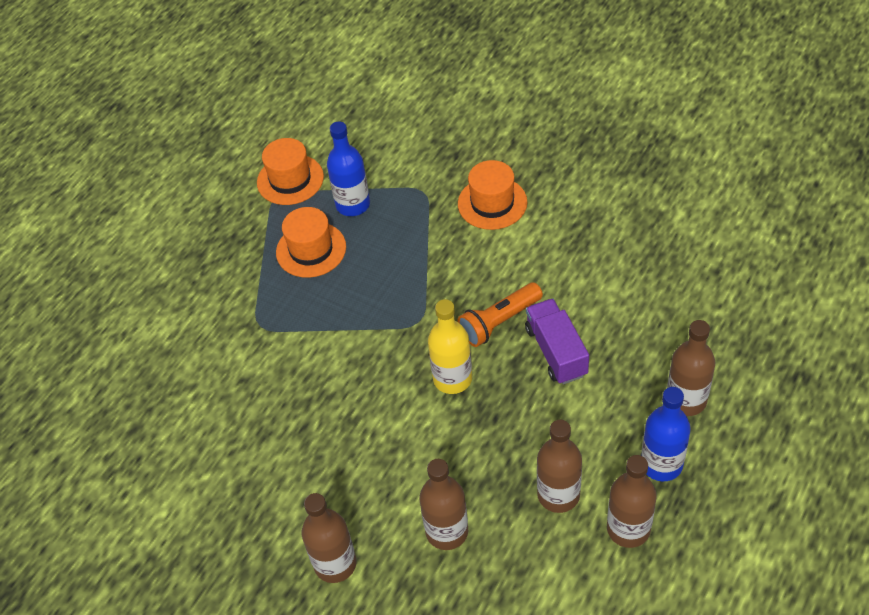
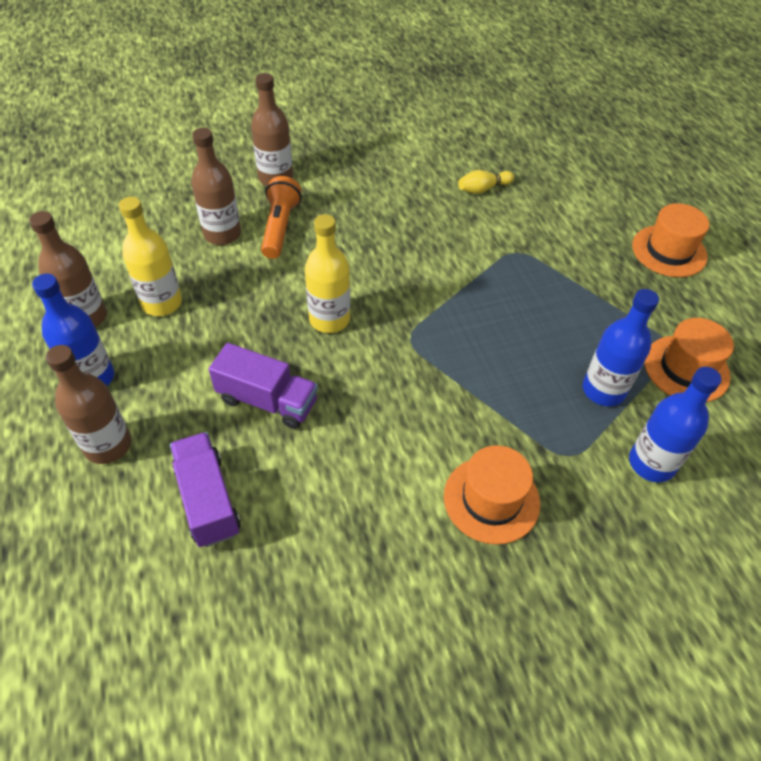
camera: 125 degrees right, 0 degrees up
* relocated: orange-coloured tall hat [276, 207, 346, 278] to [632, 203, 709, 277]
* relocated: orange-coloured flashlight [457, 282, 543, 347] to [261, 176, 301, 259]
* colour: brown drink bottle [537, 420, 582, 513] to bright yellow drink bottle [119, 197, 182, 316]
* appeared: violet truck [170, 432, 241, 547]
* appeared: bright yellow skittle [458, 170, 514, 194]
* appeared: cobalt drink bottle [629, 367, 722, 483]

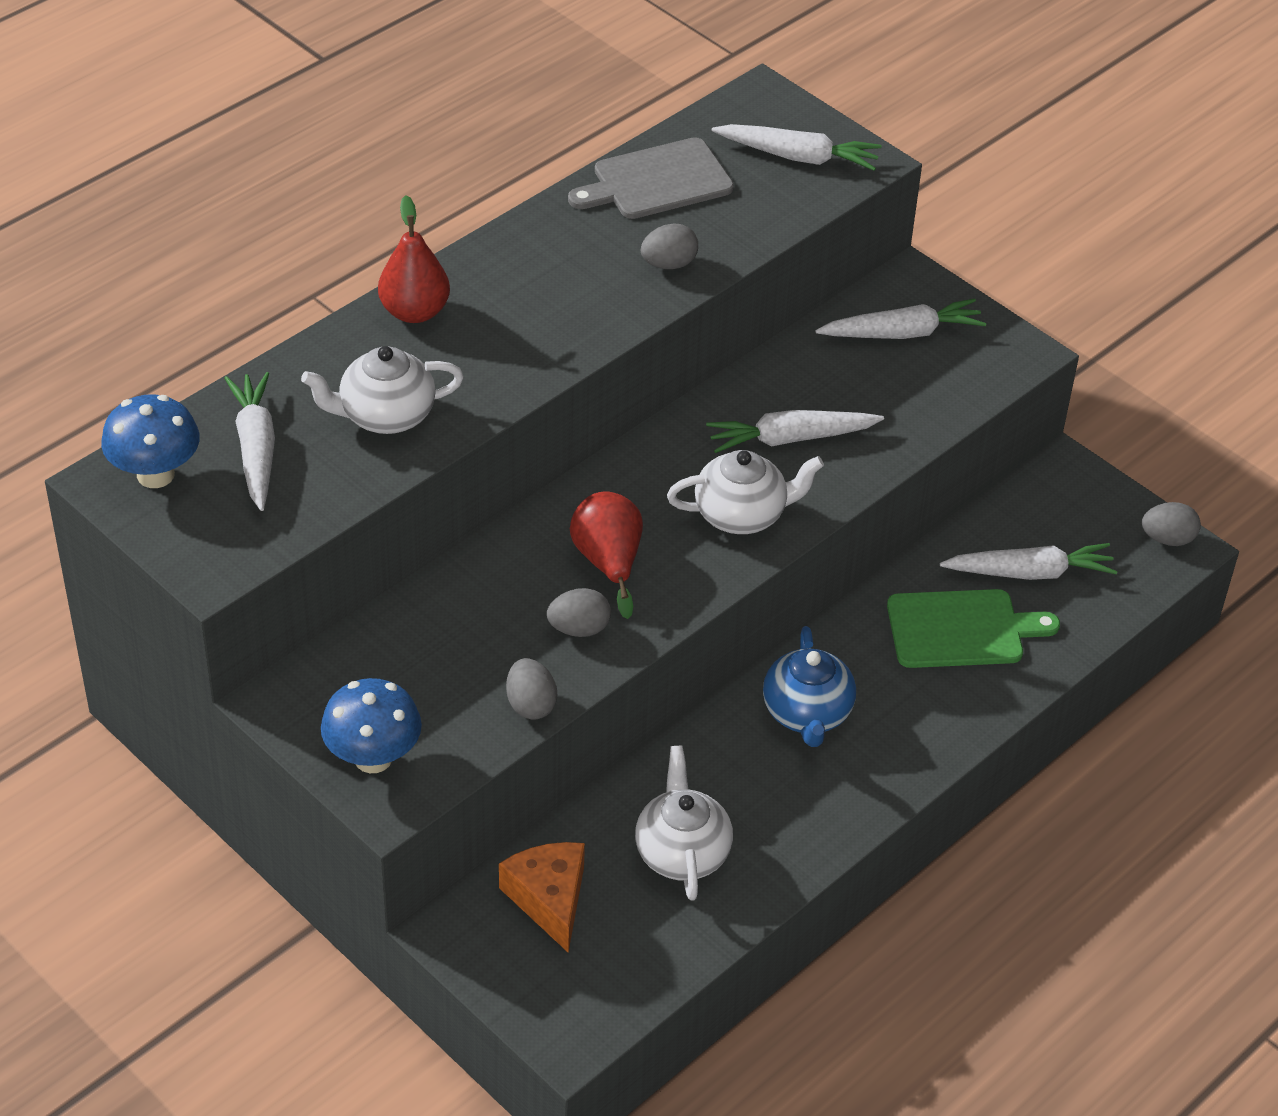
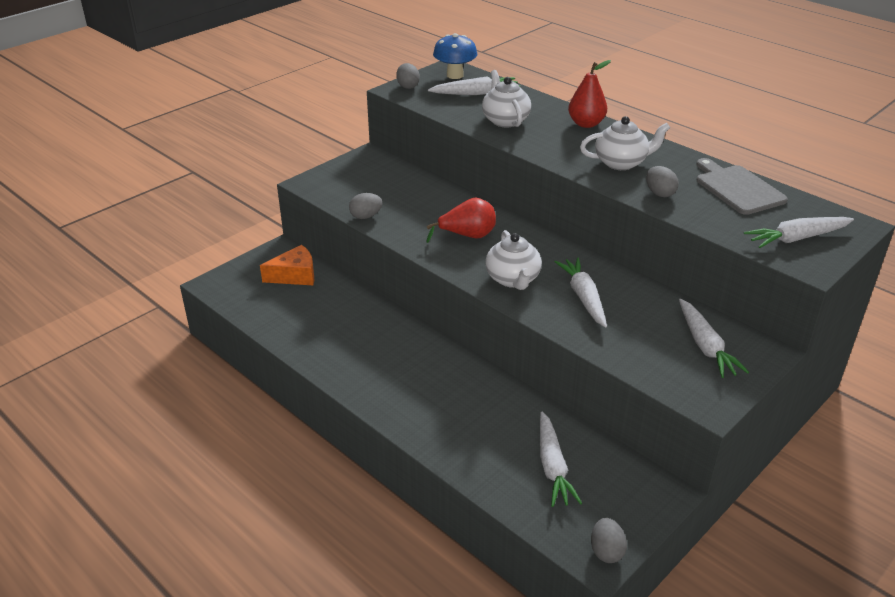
camera: 90 degrees right, 10 degrees down
* missing: cobalt fungus [321, 678, 422, 773]
* relocated: grey toy egg [547, 588, 611, 637] to [397, 63, 420, 89]
* relocated: snow-white teapot [635, 745, 733, 901] to [580, 116, 670, 170]
* spun: snow-white toy carrot [711, 124, 882, 171] = [744, 217, 854, 248] 60 degrees clockwise
* missing: cobalt teapot [763, 626, 856, 747]
* missing: green bread board [887, 589, 1060, 668]

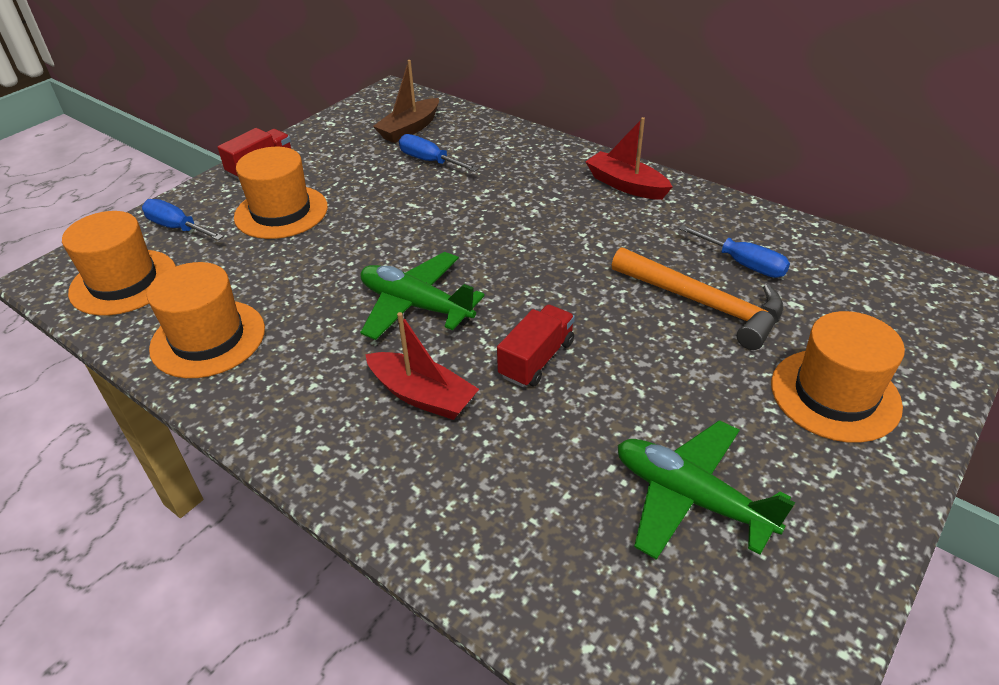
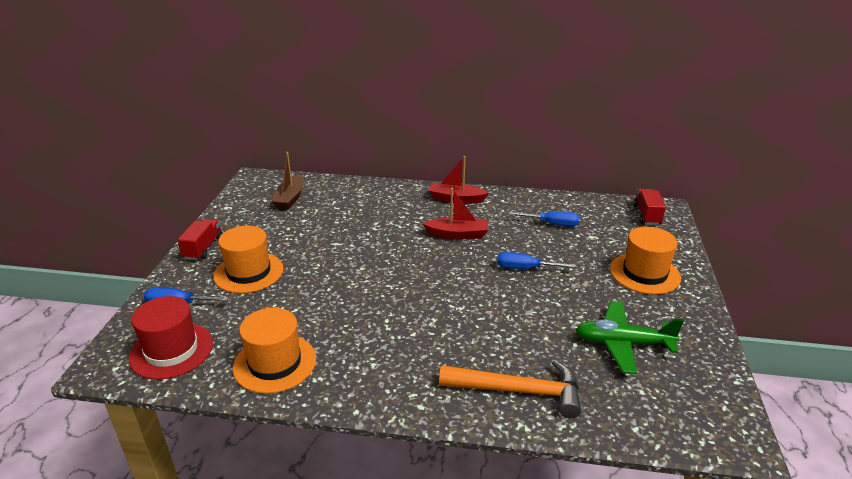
camera: 30 degrees left, 10 degrees down
* colour: orange-coloured tall hat [62, 211, 176, 316] to red tall hat [129, 296, 213, 380]
* missing: green toy plane [360, 252, 485, 340]
* relocated: red toy boat [365, 312, 479, 420] to [423, 188, 488, 239]
* relocated: cobalt screwdriver [399, 134, 479, 172] to [497, 252, 575, 269]
* relocated: red truck [497, 304, 575, 387] to [634, 189, 666, 225]
* relocated: orange-coloured claw hammer [612, 247, 783, 350] to [439, 360, 581, 418]

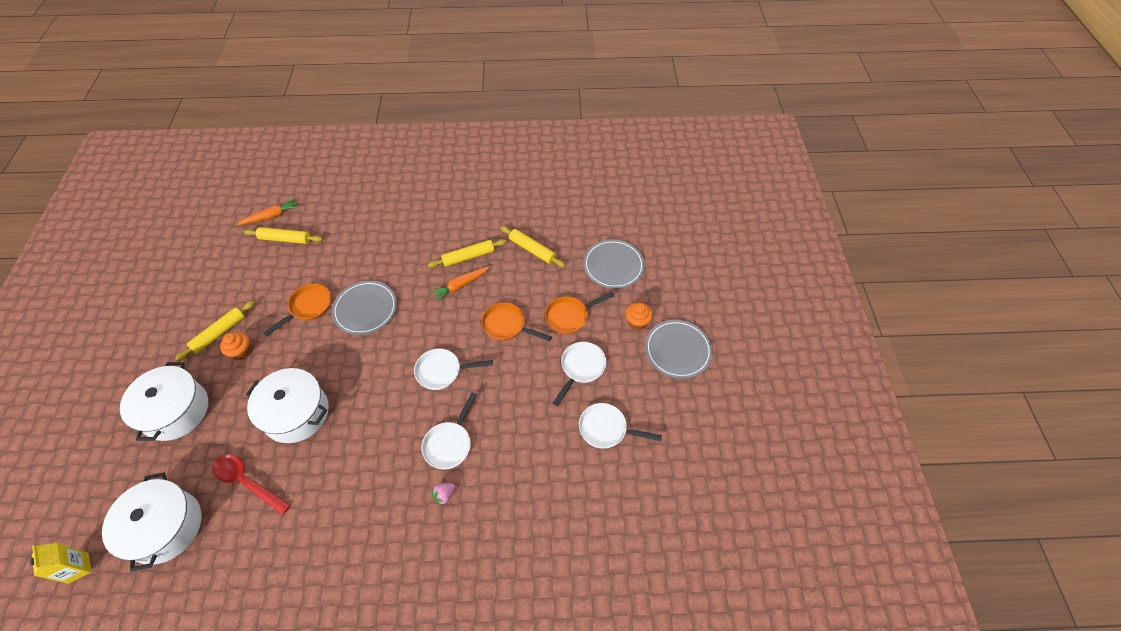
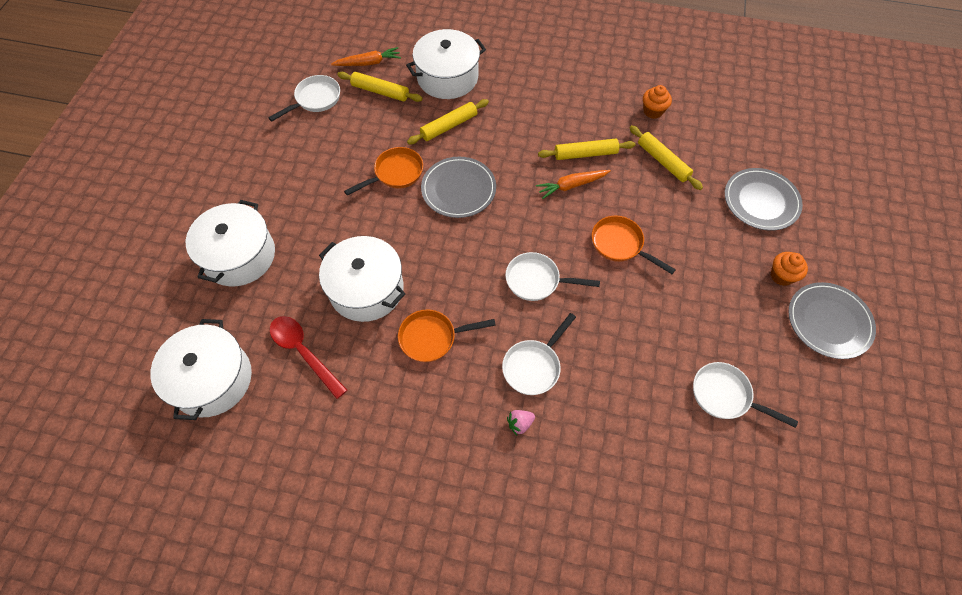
camera: 15 degrees right, 5 degrees up
* missing: bright yellow carton [30, 543, 92, 584]
* relocated: bright yellow rolling pin [175, 301, 255, 362] to [407, 99, 489, 144]
* relocated: orange-coloured fairy cake [220, 332, 251, 360] to [643, 85, 672, 119]
* relocated: orange-coloured frying pan [545, 292, 614, 334] to [398, 309, 496, 362]
* relocated: snow-white frying pan [553, 342, 606, 406] to [268, 75, 340, 121]
* appeared: snow-white cooking pot [406, 29, 486, 99]

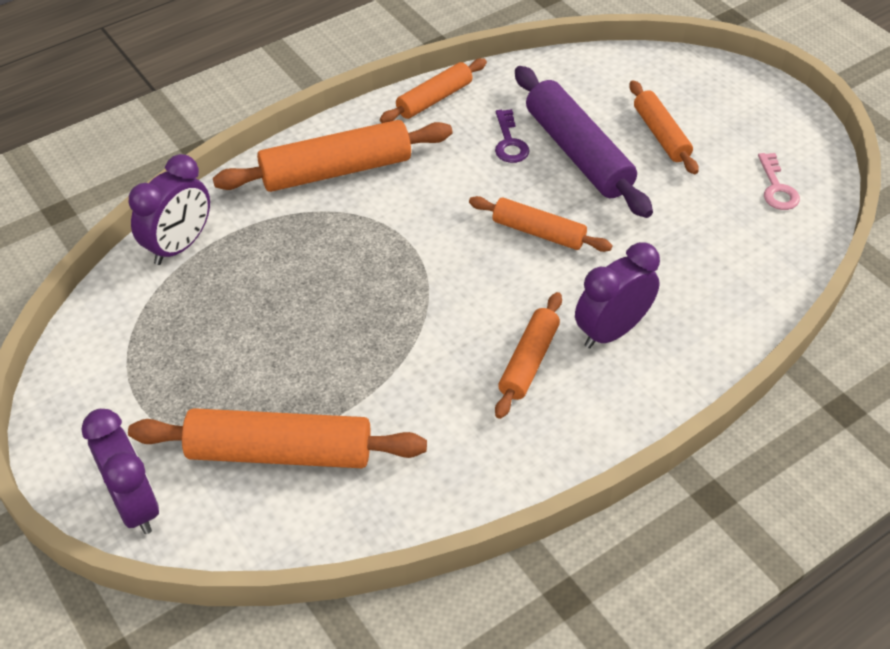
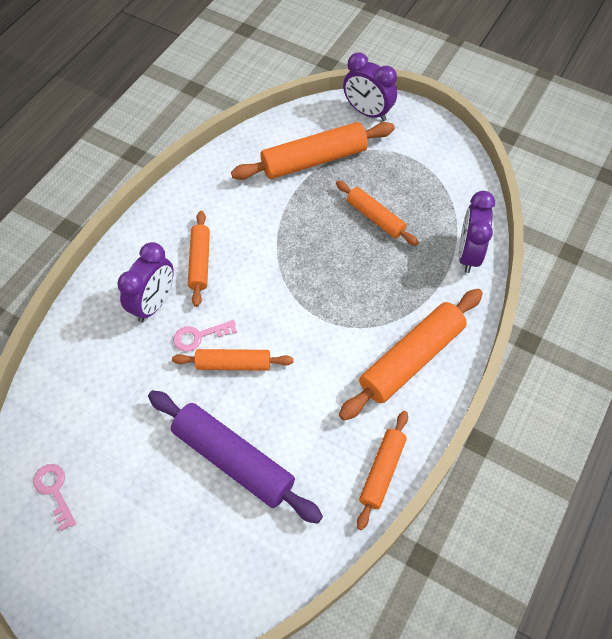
camera: 155 degrees right, 10 degrees up
* missing: violet door key [495, 109, 530, 163]
* relocated: orange-coloured rolling pin [629, 80, 699, 174] to [336, 181, 419, 246]
* appeared: pink door key [173, 320, 237, 352]

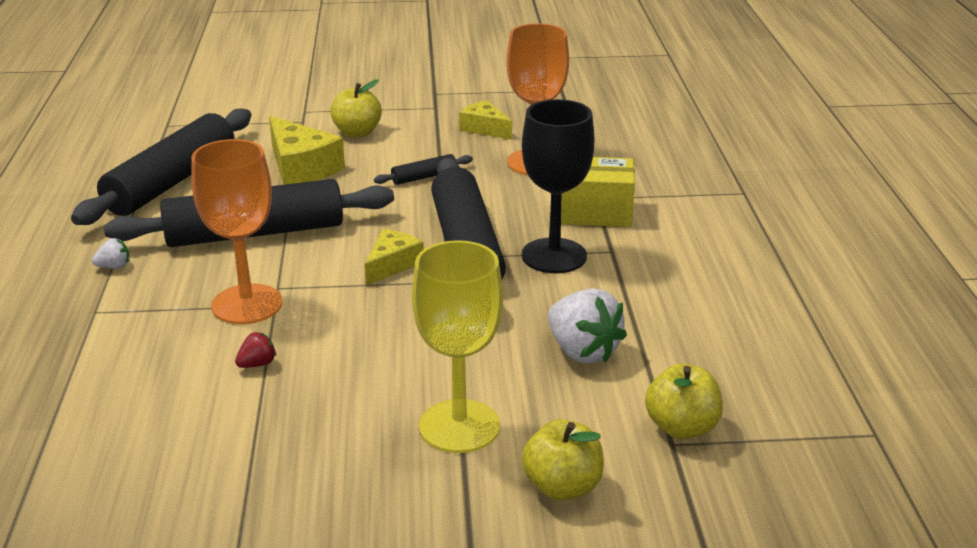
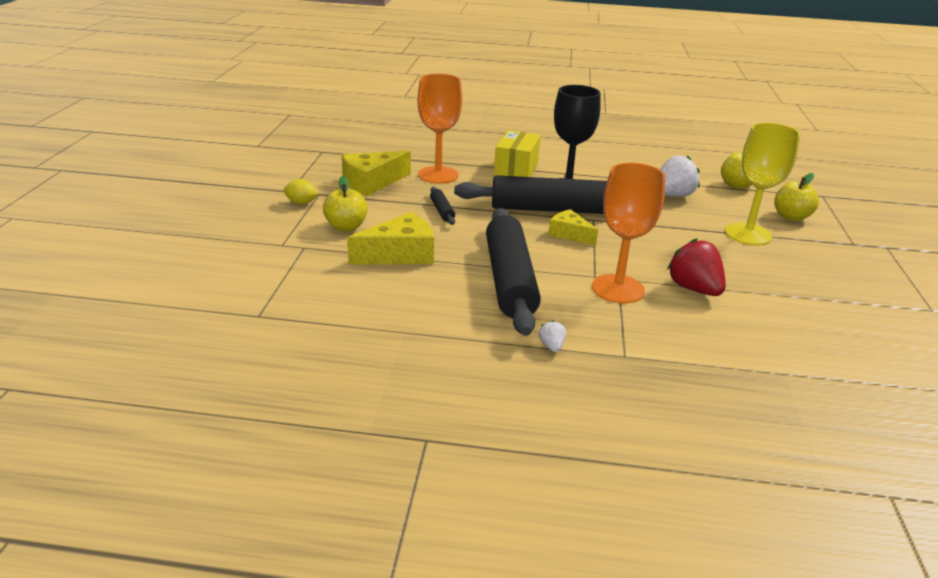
camera: 80 degrees left, 0 degrees up
* missing: jet-black rolling pin [71, 109, 252, 225]
* size: red berry [235, 332, 276, 368] = [667, 238, 726, 296] x2.14
* size: bright yellow cheese wedge [459, 100, 512, 140] = [342, 151, 411, 196] x1.59
* appeared: bright yellow citrus fruit [283, 179, 319, 204]

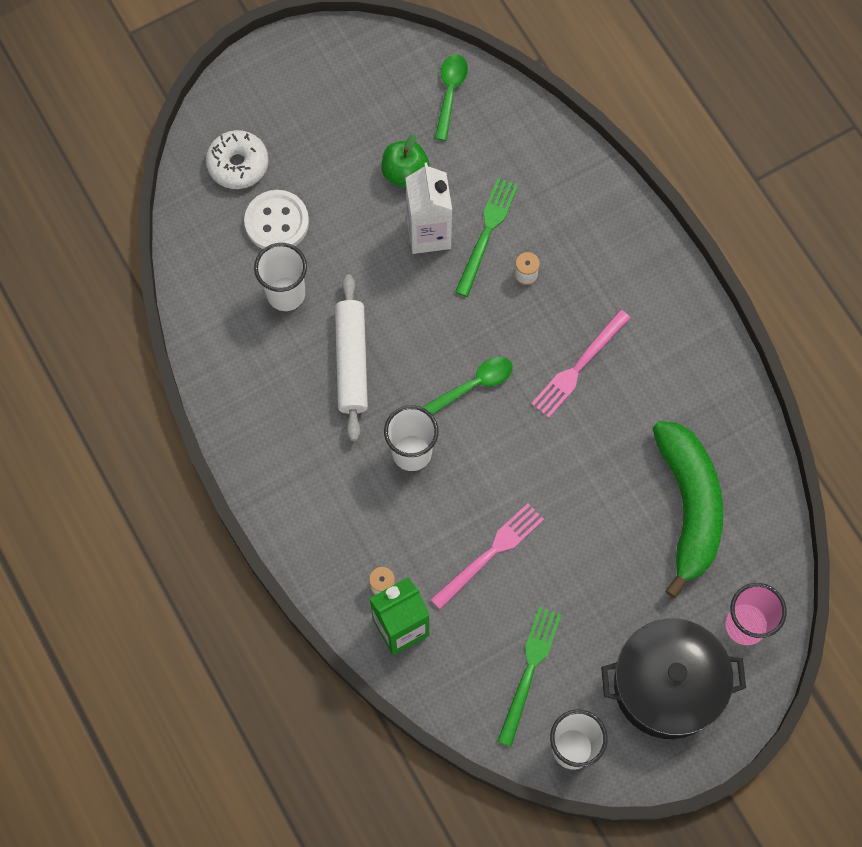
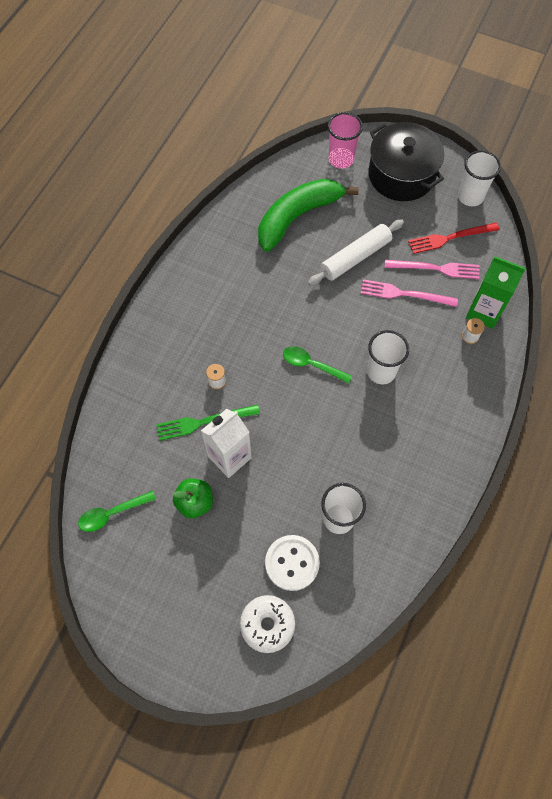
camera: 125 degrees left, 5 degrees down
* relocated: snow-white rolling pin [335, 275, 368, 441] to [308, 219, 404, 286]
* colour: green table fork [497, 607, 561, 747] to red table fork [408, 223, 500, 254]
* relocated: pink table fork [531, 310, 631, 418] to [385, 260, 480, 279]

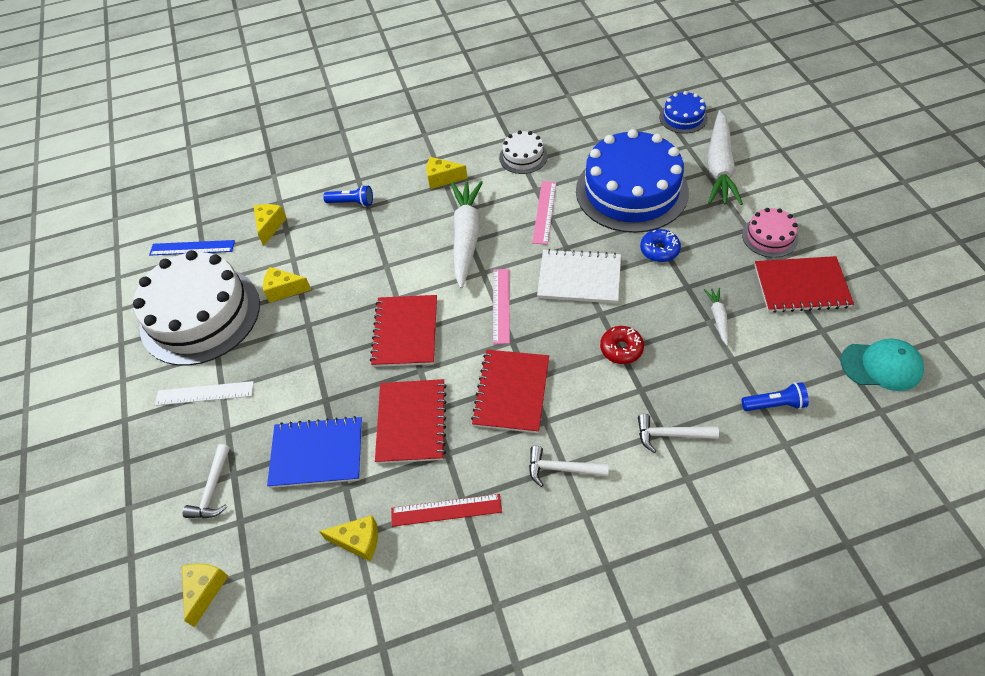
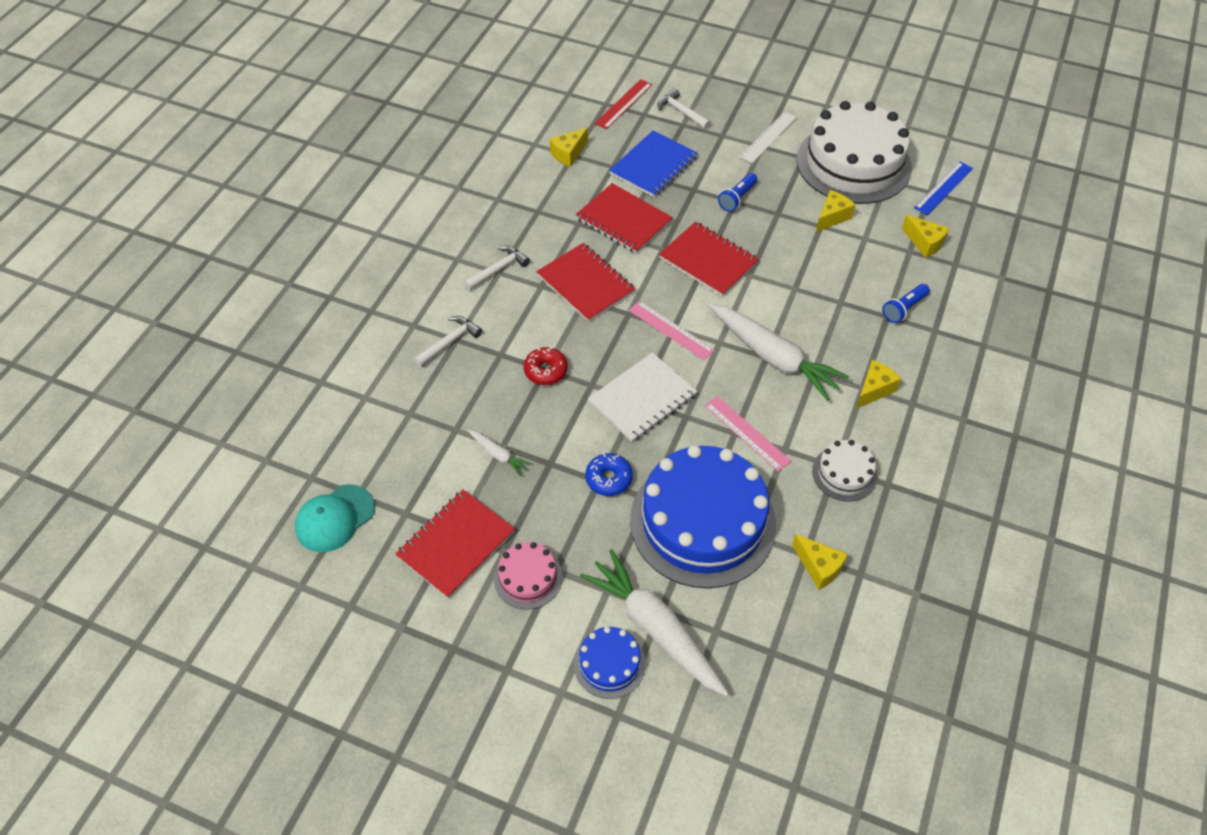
camera: 125 degrees right, 0 degrees up
* relocated: bright yellow cheese wedge [182, 564, 228, 627] to [792, 534, 848, 590]
* relocated: red straightedge [391, 494, 502, 527] to [595, 79, 652, 129]
* relocated: cobalt cake [659, 91, 708, 134] to [574, 627, 646, 699]
* relocated: cobalt flashlight [741, 382, 809, 411] to [718, 173, 757, 212]

